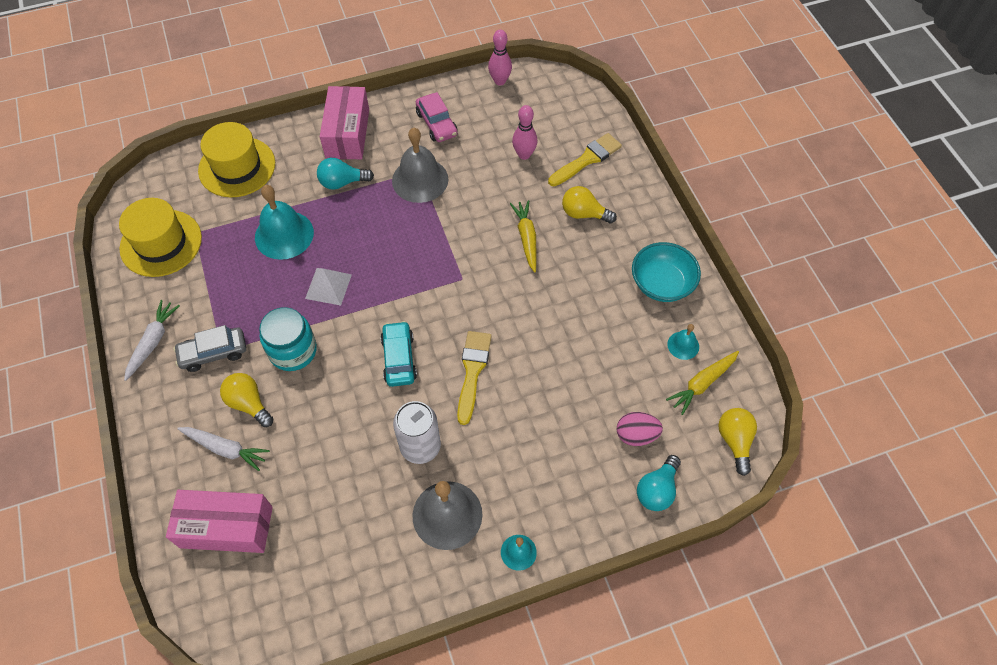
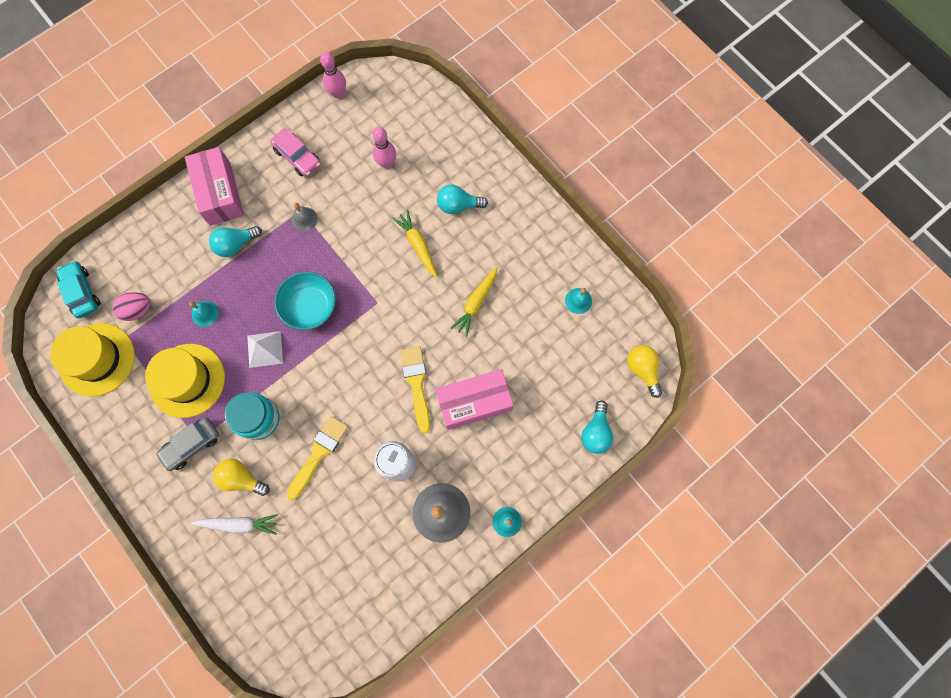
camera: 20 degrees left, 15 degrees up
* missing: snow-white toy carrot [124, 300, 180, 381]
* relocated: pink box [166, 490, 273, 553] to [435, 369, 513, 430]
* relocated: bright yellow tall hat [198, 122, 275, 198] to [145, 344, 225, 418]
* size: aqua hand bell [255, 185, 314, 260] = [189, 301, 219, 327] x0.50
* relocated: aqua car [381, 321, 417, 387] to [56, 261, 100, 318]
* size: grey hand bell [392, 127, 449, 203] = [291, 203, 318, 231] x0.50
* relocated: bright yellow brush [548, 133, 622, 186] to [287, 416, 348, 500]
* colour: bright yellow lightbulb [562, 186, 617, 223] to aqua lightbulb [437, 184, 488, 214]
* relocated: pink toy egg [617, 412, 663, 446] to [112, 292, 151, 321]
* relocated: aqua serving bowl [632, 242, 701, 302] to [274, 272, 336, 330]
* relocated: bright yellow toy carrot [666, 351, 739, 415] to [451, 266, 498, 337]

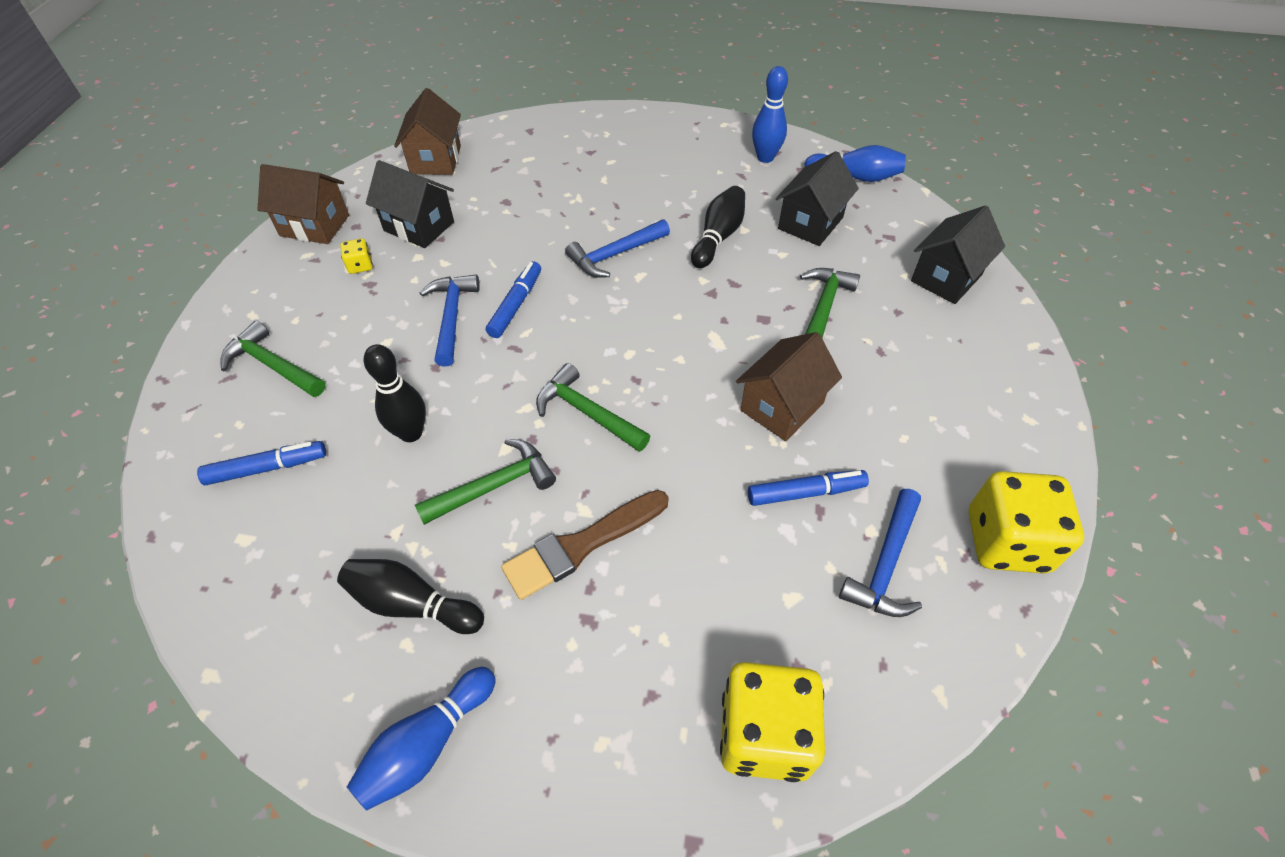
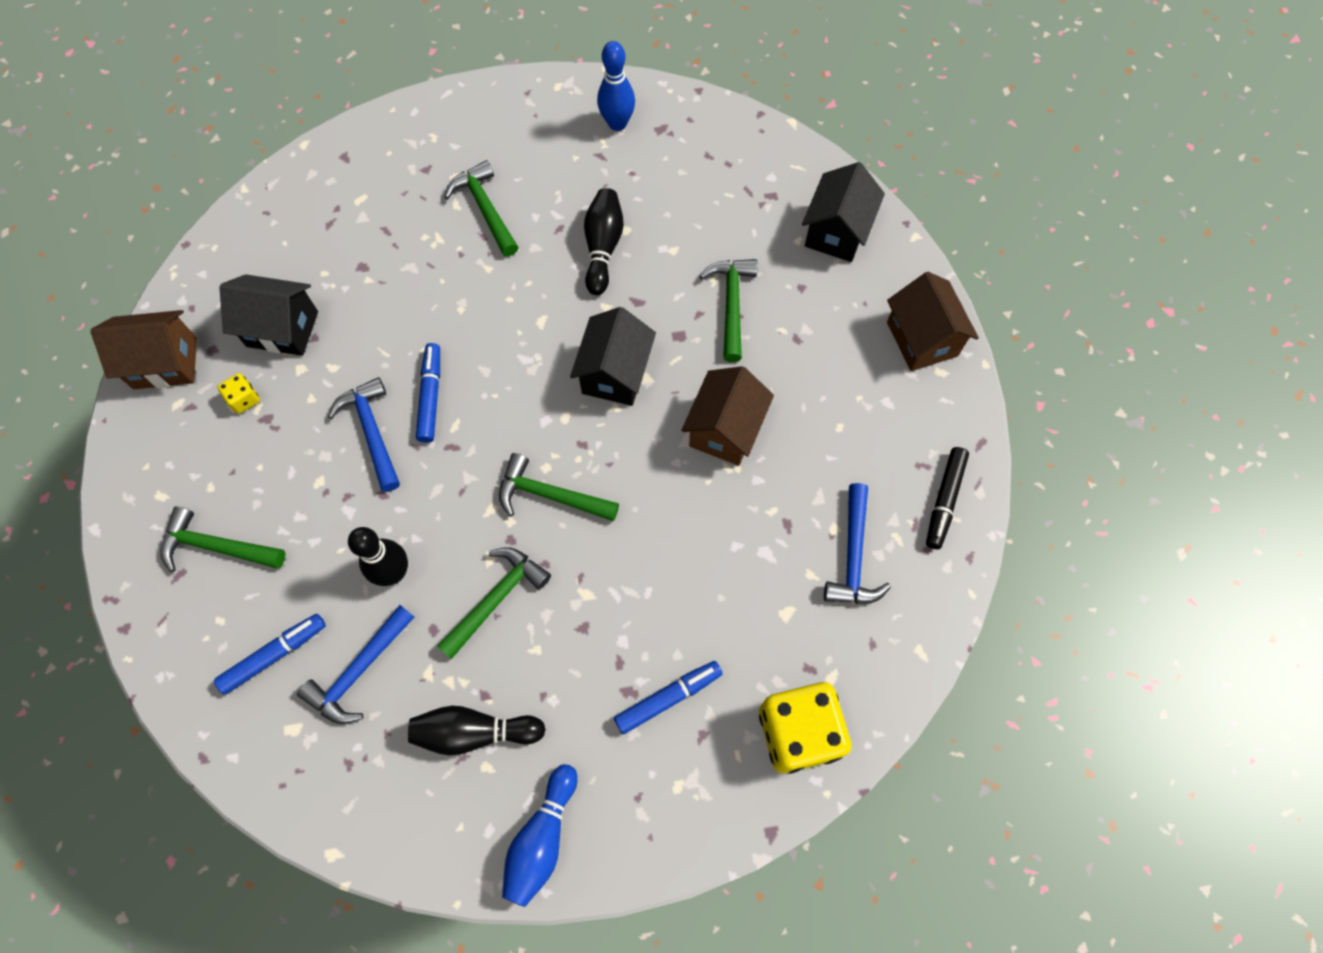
camera: 20 degrees left, 15 degrees up
* relocated: brown house [394, 88, 461, 175] to [887, 272, 979, 371]
* missing: brown brush [501, 490, 669, 600]
* relocated: cobalt claw hammer [565, 219, 670, 278] to [297, 605, 414, 724]
* relocated: cobalt marker [748, 470, 869, 506] to [614, 661, 722, 734]
* relocated: jet-black house [776, 151, 859, 246] to [570, 307, 656, 406]
* missing: cobalt skittle [804, 145, 906, 182]
* exchanged: bright yellow game die [969, 471, 1084, 573] to jet-black marker [926, 447, 969, 549]
* appeared: green claw hammer [444, 160, 518, 256]

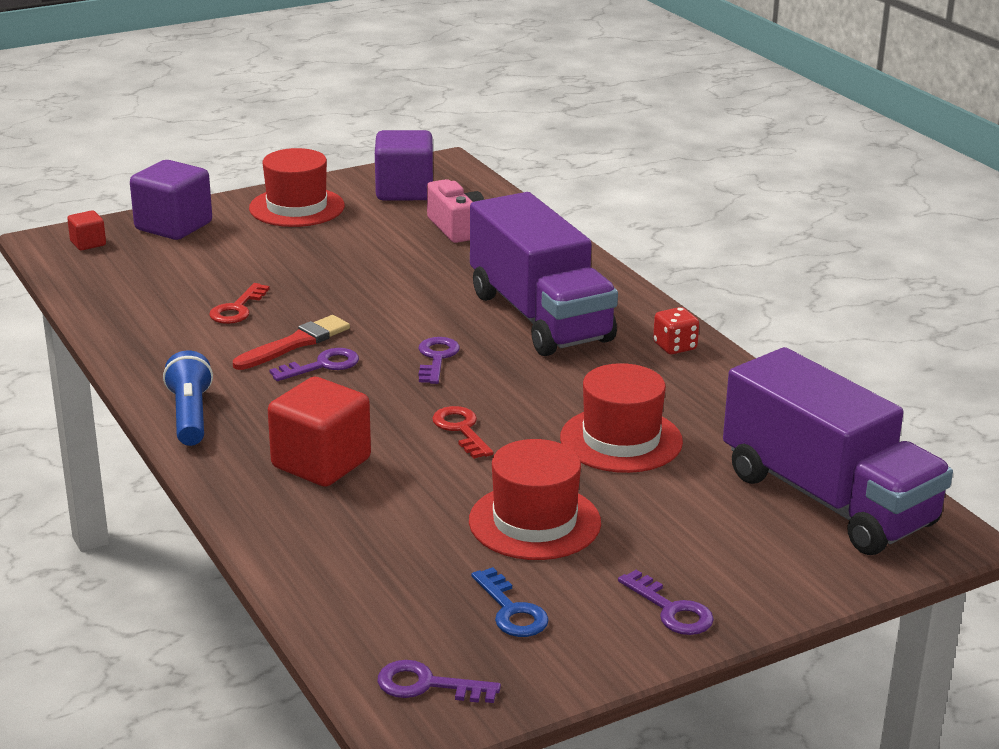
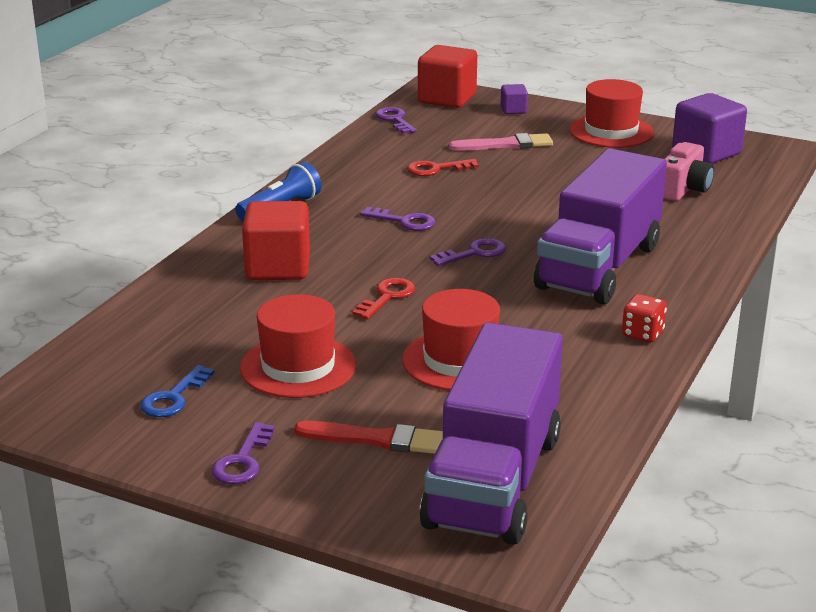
camera: 55 degrees right, 0 degrees up
* size: red solid cube [67, 210, 106, 250] = [418, 45, 477, 108] x2.05
* size: violet solid cube [130, 160, 212, 240] = [501, 84, 528, 114] x0.49
* relocated: red brush [233, 315, 350, 370] to [294, 421, 443, 454]
* relocated: violet door key [378, 660, 501, 703] to [375, 107, 417, 134]
* appeared: pink brush [449, 133, 553, 151]

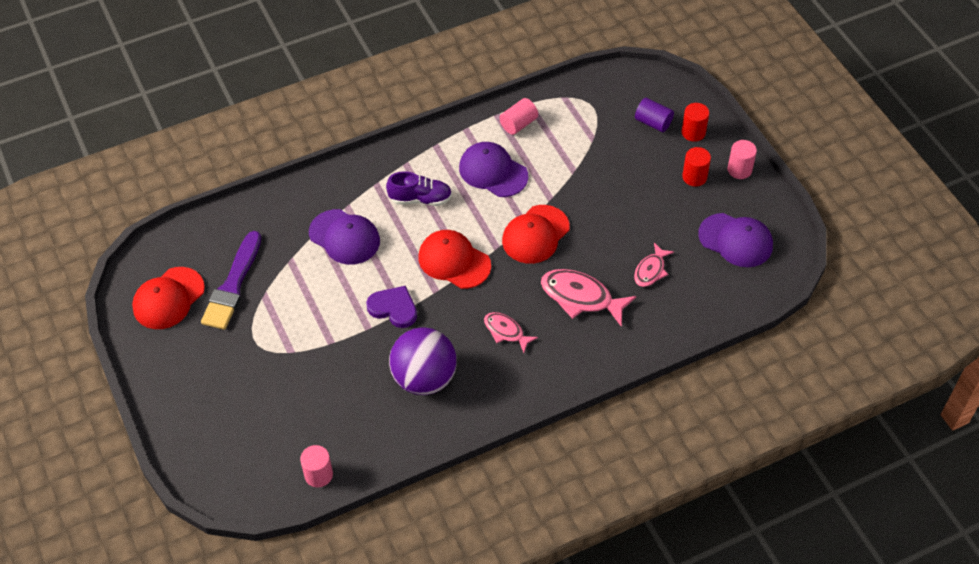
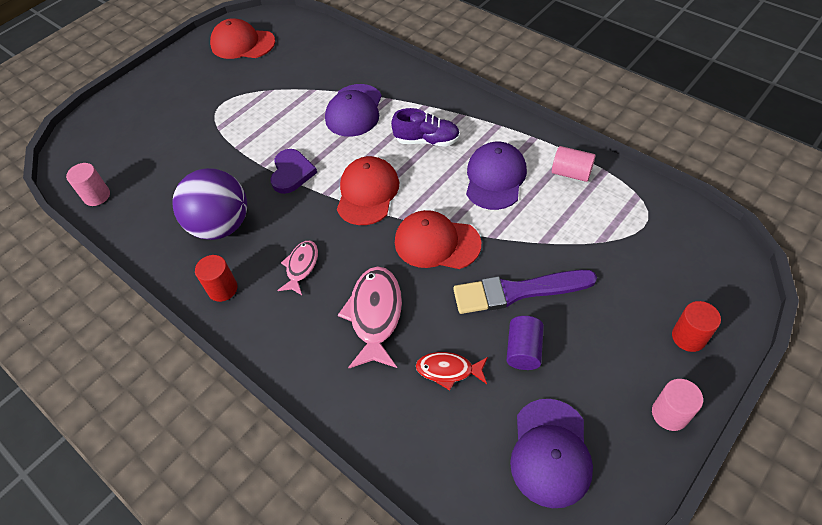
camera: 70 degrees right, 0 degrees up
* relocated: violet brush [201, 231, 261, 330] to [453, 270, 597, 314]
* spun: violet shoe [386, 171, 452, 206] = [391, 108, 460, 146] 60 degrees counterclockwise
* colour: pink toy fish [634, 243, 674, 287] to red toy fish [416, 352, 488, 390]
* relocated: violet cylinder [635, 98, 674, 132] to [506, 316, 544, 370]
* relocated: red cylinder [682, 147, 711, 187] to [195, 255, 238, 302]

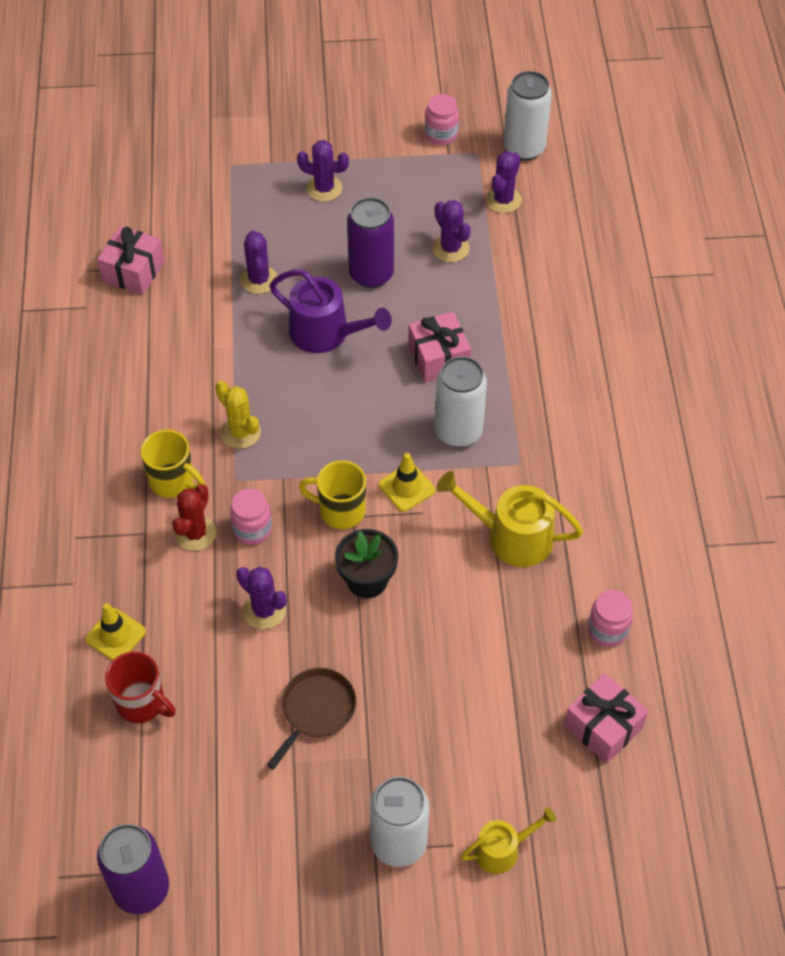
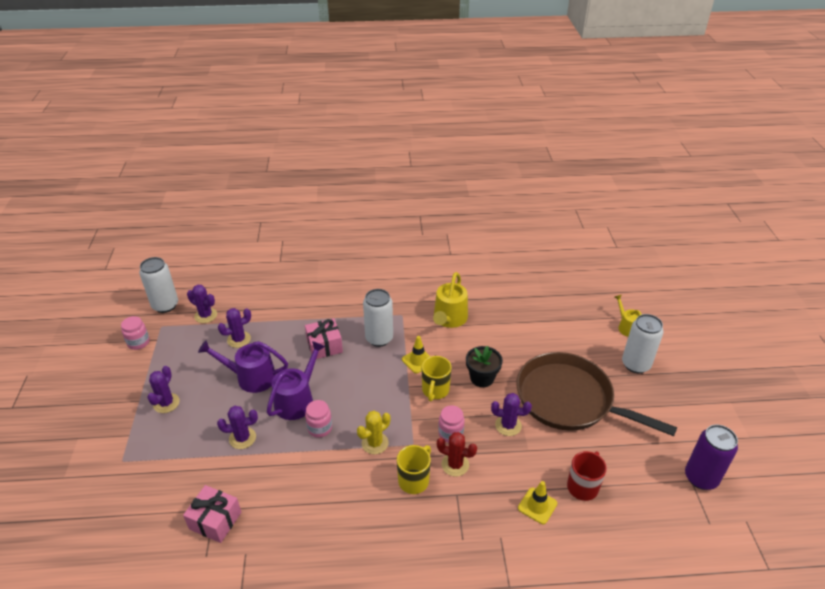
camera: 90 degrees left, 15 degrees down
* spun: violet saguaro cactus [236, 567, 286, 629] = [491, 393, 532, 436] 60 degrees clockwise
* size: brown frying pan [267, 668, 356, 770] = [516, 352, 677, 436] x2.25
* exchanged: violet tin [347, 197, 394, 288] to violet watering can [198, 340, 288, 393]
* missing: pink gift [564, 673, 648, 763]
* relocated: pink jam jar [588, 590, 633, 647] to [305, 400, 332, 438]

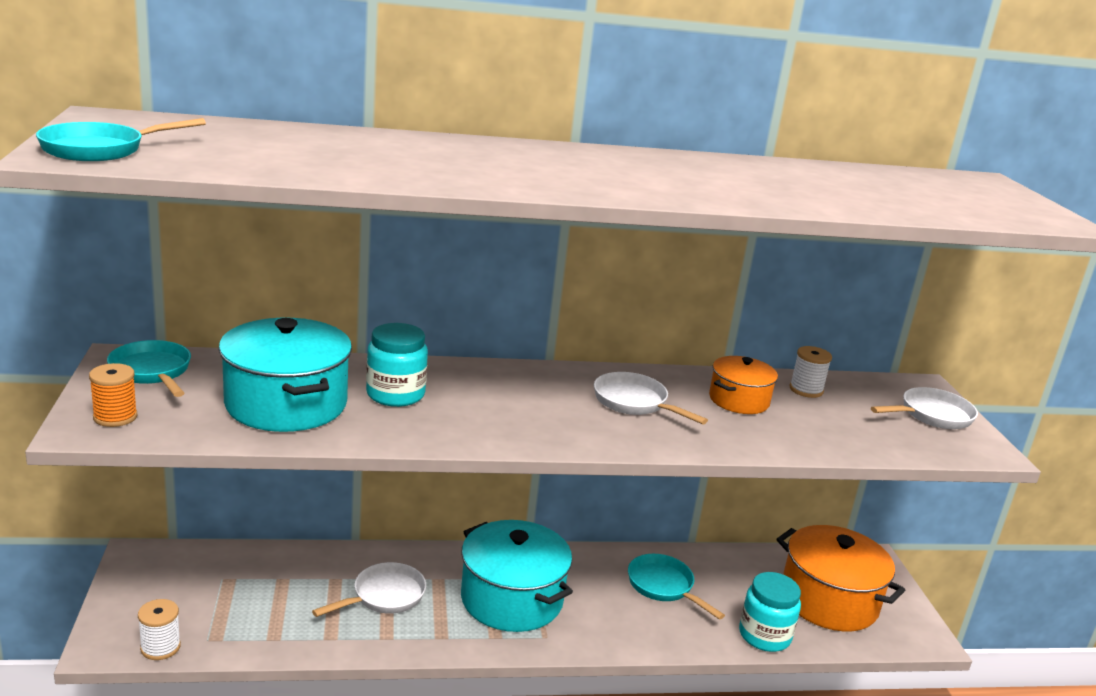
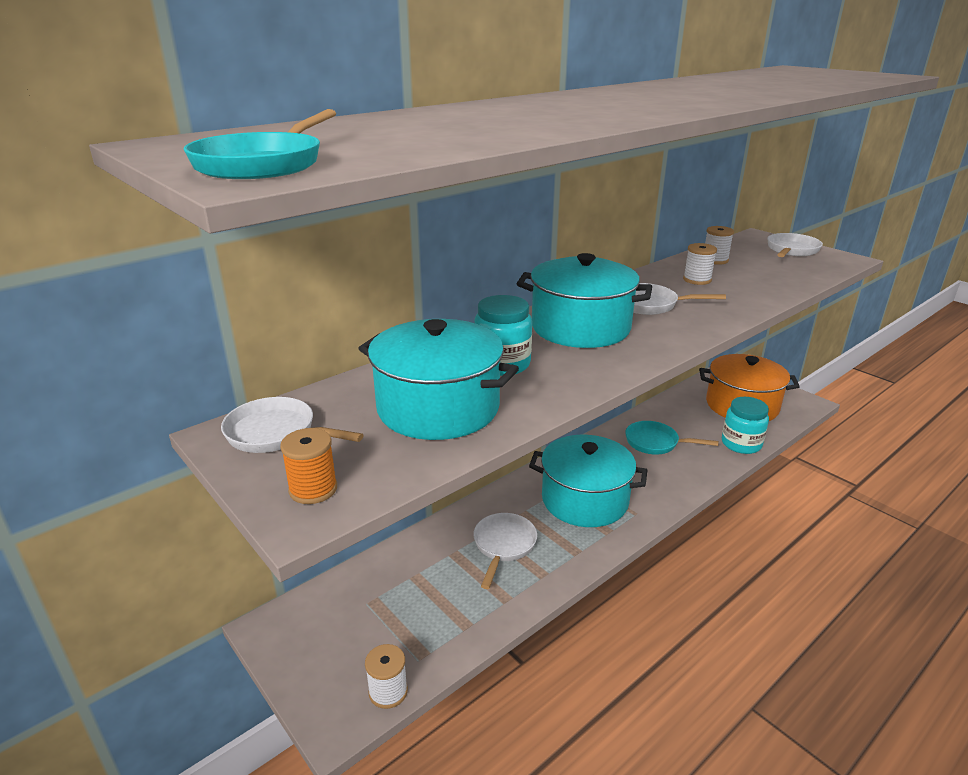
camera: 30 degrees left, 5 degrees up
* colour: aqua frying pan [107, 340, 191, 397] to snow-white frying pan [221, 397, 364, 453]
* exchanged: orange-coloured cooking pot [709, 356, 778, 414] to snow-white bobbin [683, 243, 717, 285]
* appeared: aqua cooking pot [517, 253, 652, 348]

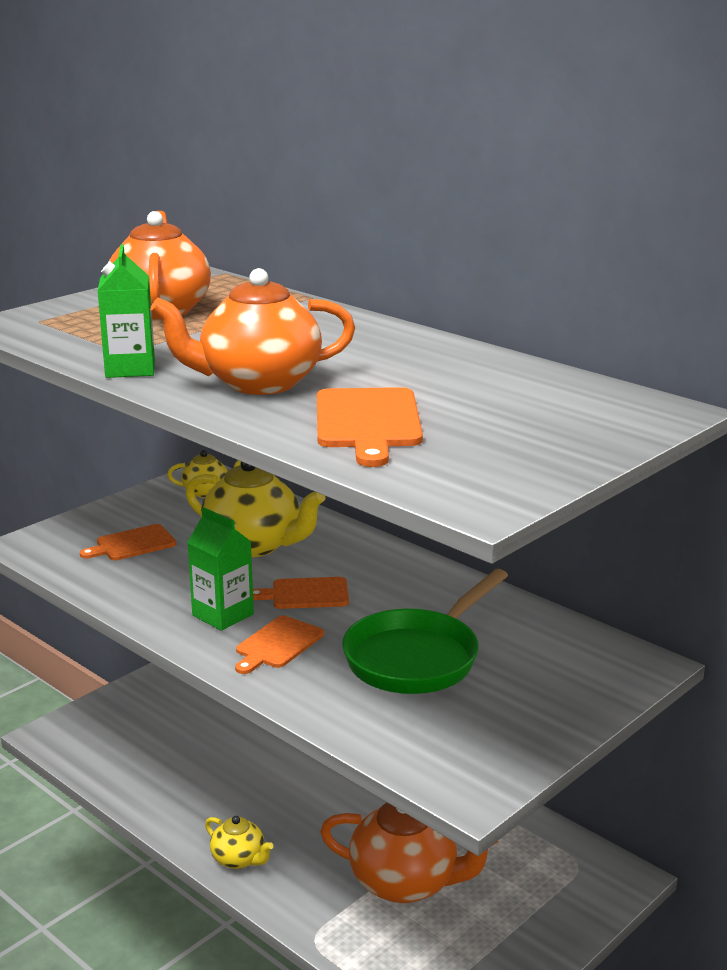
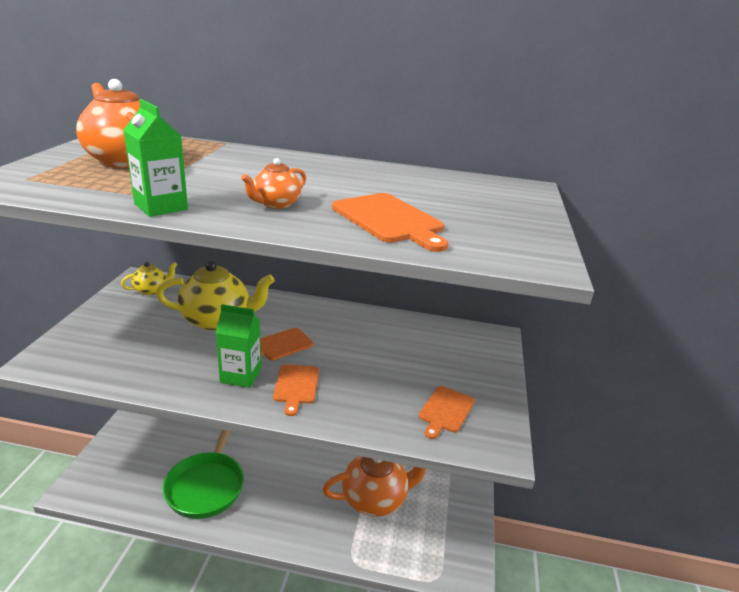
camera: 35 degrees left, 5 degrees up
* relocated: orange-coloured bread board [80, 524, 176, 560] to [419, 386, 475, 439]
* size: orange-coloured teapot [150, 268, 355, 395] = [241, 158, 306, 209] x0.52
* missing: bright yellow teapot [205, 816, 273, 869]
* relocated: green frying pan [342, 569, 508, 694] to [163, 430, 244, 519]

